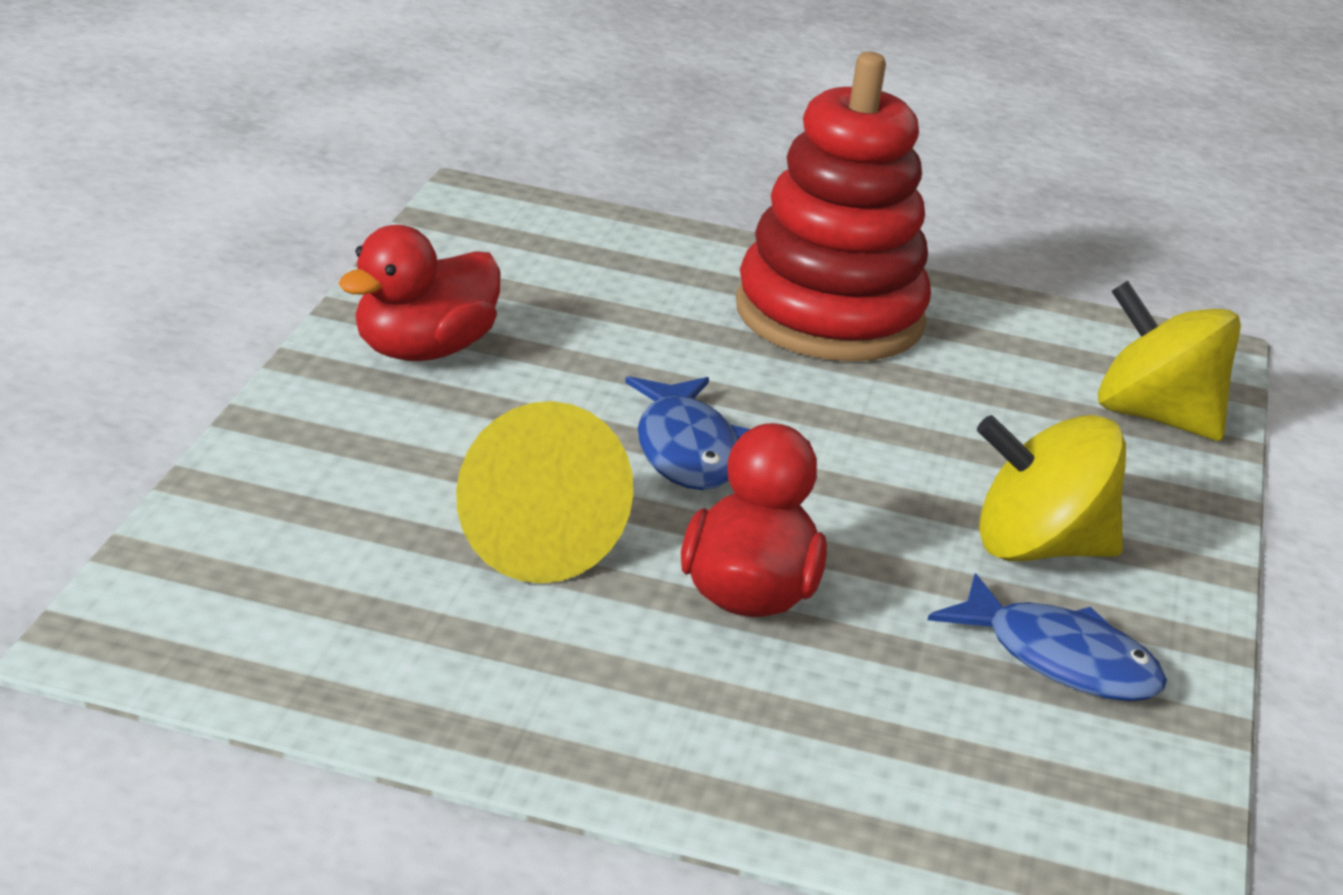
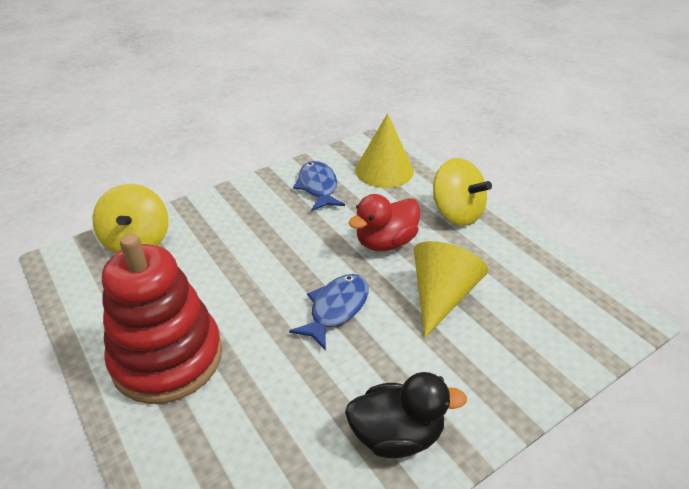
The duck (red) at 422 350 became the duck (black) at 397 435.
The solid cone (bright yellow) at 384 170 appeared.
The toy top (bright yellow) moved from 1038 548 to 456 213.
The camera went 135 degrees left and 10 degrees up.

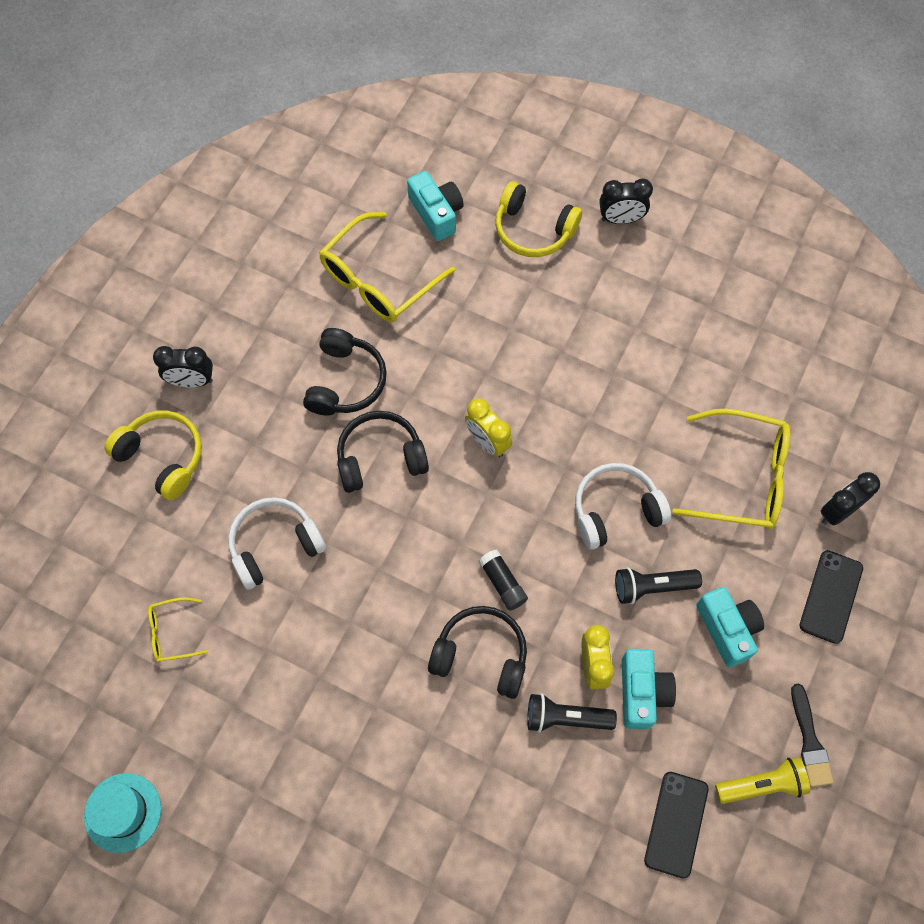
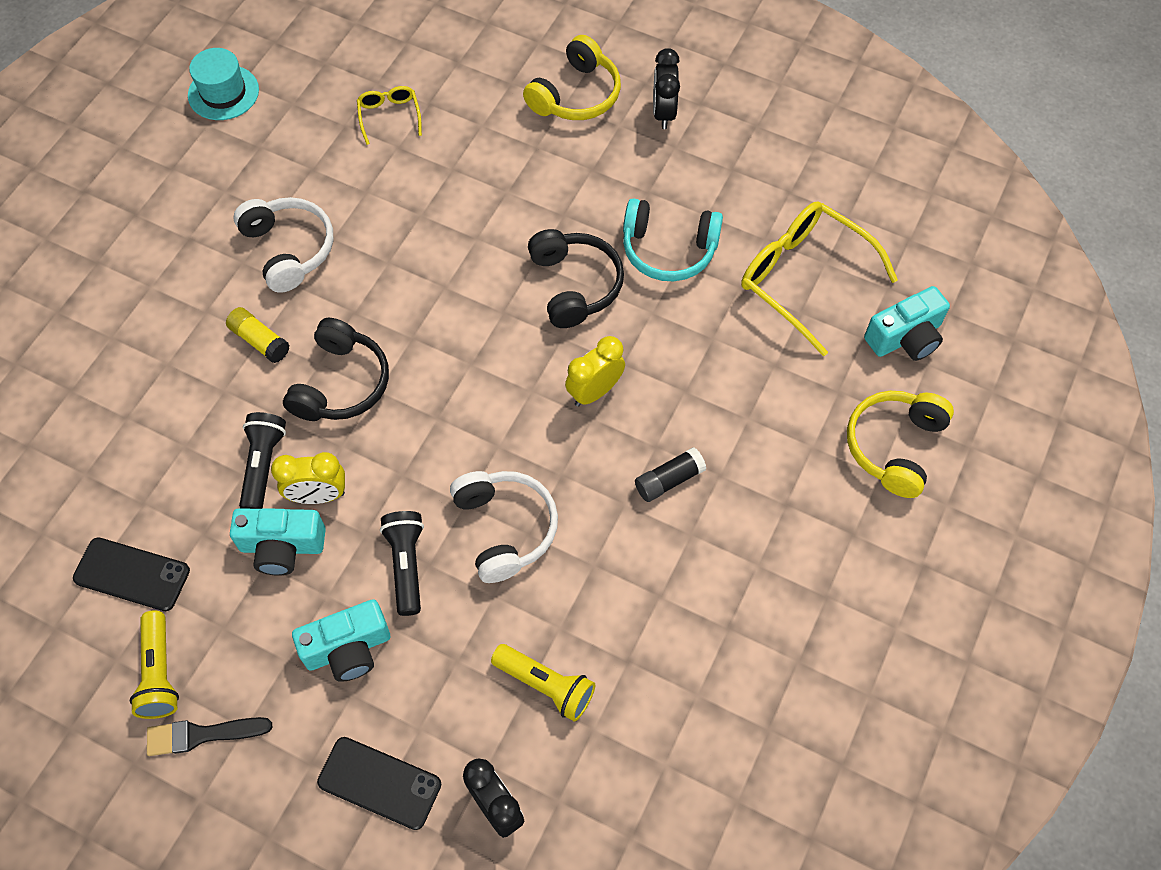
The stick of glue (bright yellow) at 260 341 appeared.
The headset (white) moved from 274 545 to 289 249.
The glasses (bright yellow) at 743 478 was replaced by the torch (bright yellow) at 546 685.
The headset (black) at 345 381 became the headset (turquoise) at 668 249.
The stick of glue (black) moved from 502 583 to 669 480.
The clock (black) at 621 219 disappeared.
The camera went 90 degrees right and 5 degrees down.

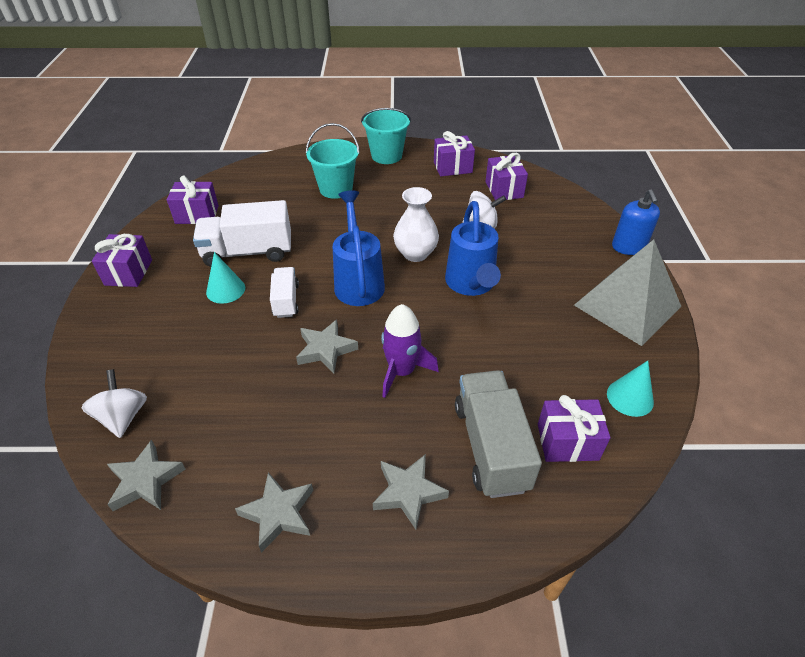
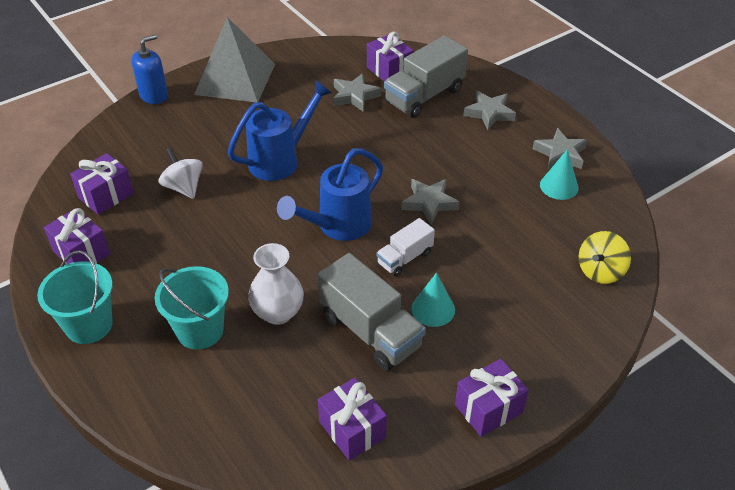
The vase (white) moved from 415 254 to 278 312.
The lorry (white) at 248 252 became the lorry (gray) at 370 331.
The star (gray) moved from 145 480 to 354 96.
The solid cone (turquoise) moved from 630 397 to 559 186.
The toy top (white) at 123 417 became the toy top (bright yellow) at 600 271.
The rocket (violet) at 402 371 disappeared.
The camera went 125 degrees left and 0 degrees up.

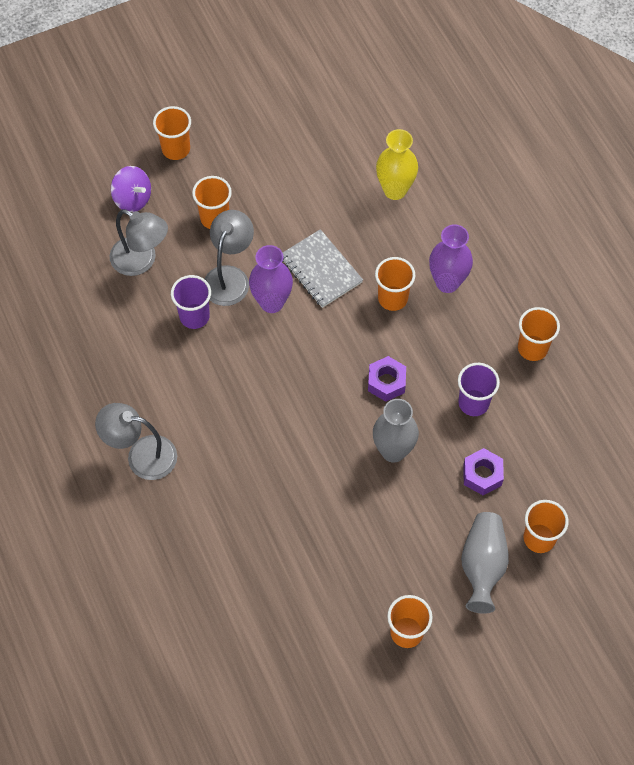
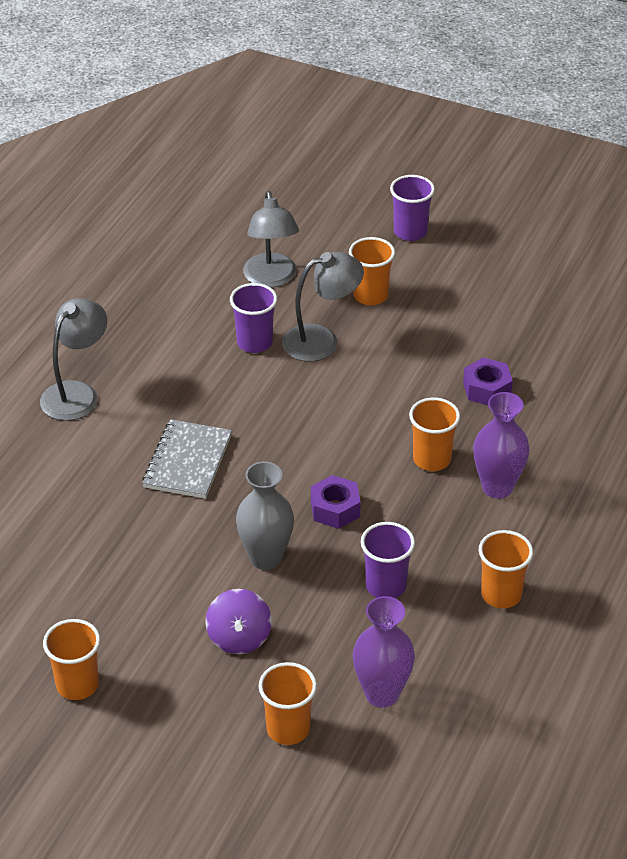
The reading lamp (gray) at 141 455 turned 60 degrees clockwise.
The notebook (gray) moved from 320 270 to 187 461.
The toy top (violet) moved from 133 199 to 239 638.
The vase (violet) moved from 272 302 to 382 694.
The cup (orange-coloured) at 176 149 became the cup (violet) at 410 232.
The hex nut (violet) moved from 482 475 to 487 389.
The vase (bright yellow) at 395 190 disappeared.
The vase (gray) at 482 566 disappeared.
The camera went 50 degrees right and 20 degrees down.

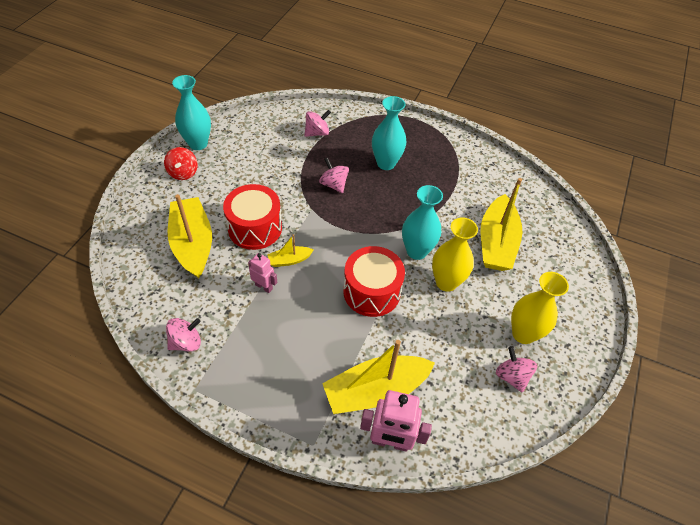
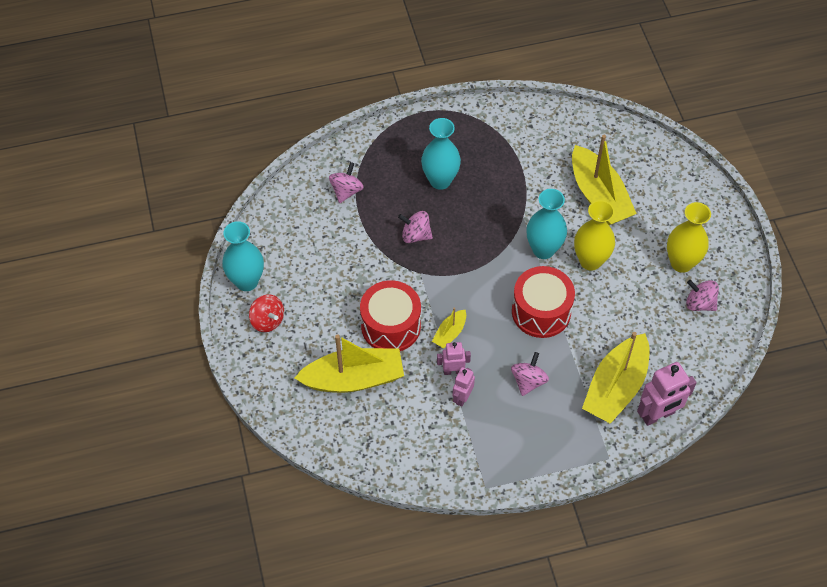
The sailboat (bright yellow) at 193 244 turned 135 degrees clockwise.
The robot (rose-pink) at 462 397 appeared.
The toy top (rose-pink) moved from 186 342 to 528 381.
The camera went 35 degrees left and 5 degrees up.

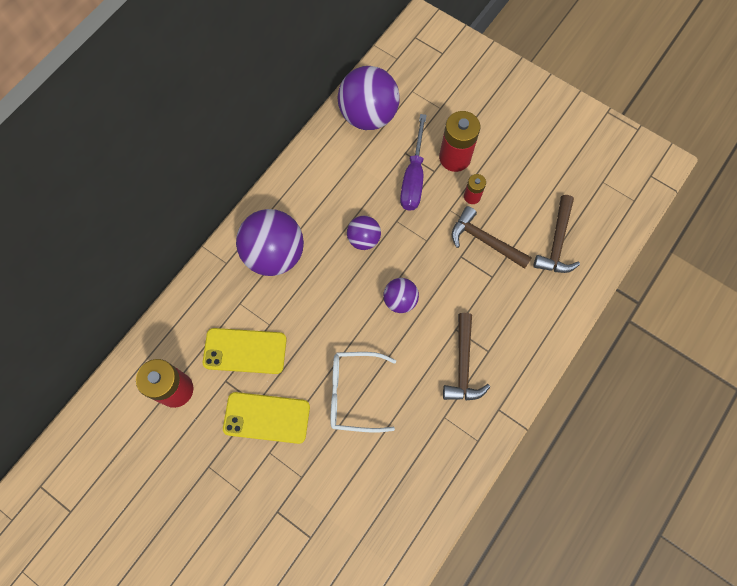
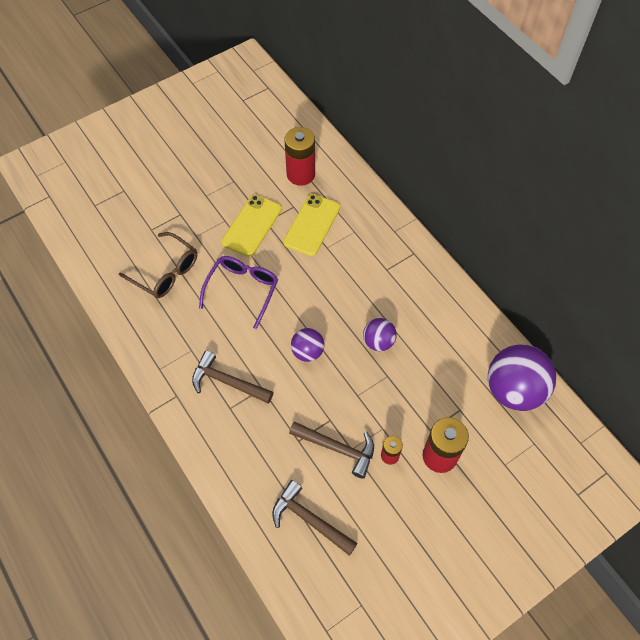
The glasses (dark brown) at 165 272 appeared.
The glasses (white) at 354 393 became the glasses (violet) at 242 290.
The claw hammer (dark brown) at 484 241 turned 60 degrees clockwise.
The ball (violet) at 274 254 disappeared.
The hand screwdriver (violet) at 413 177 disappeared.
The camera went 110 degrees right and 10 degrees down.

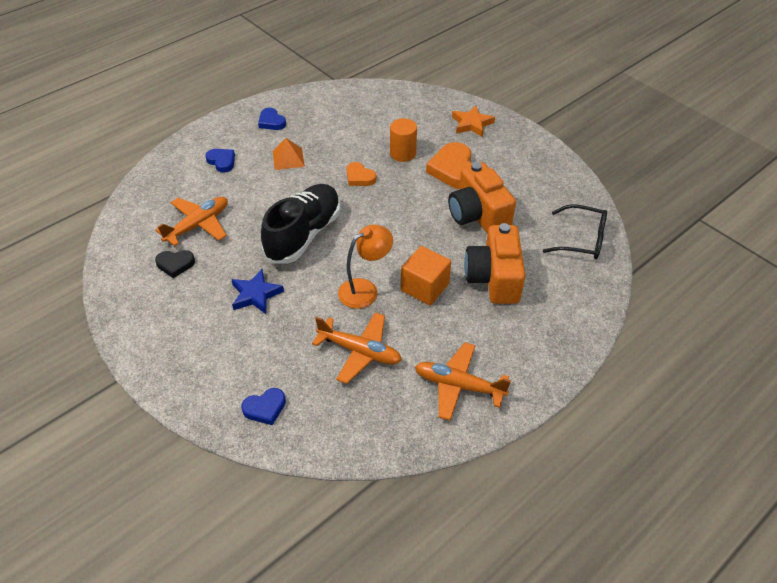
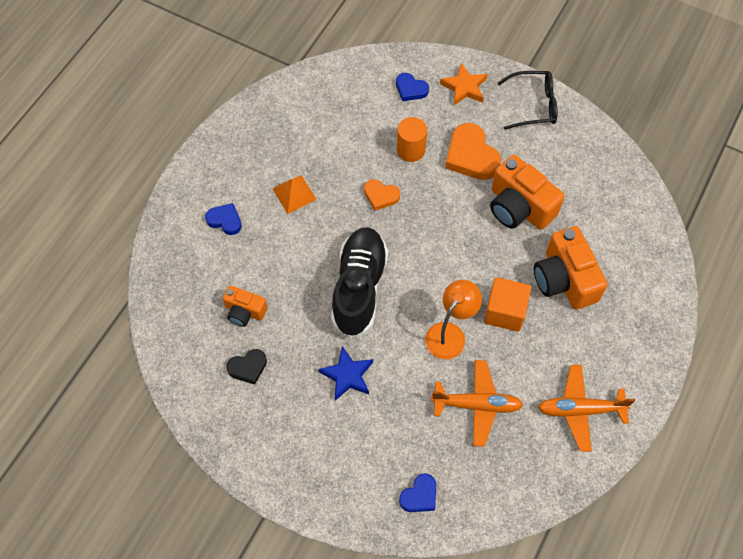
The plane (orange-coloured) at 198 225 was replaced by the camera (orange-coloured) at 245 311.
The love heart (cobalt) moved from 271 122 to 410 89.
The glasses (black) moved from 581 239 to 533 105.
The camera went 20 degrees left and 15 degrees up.

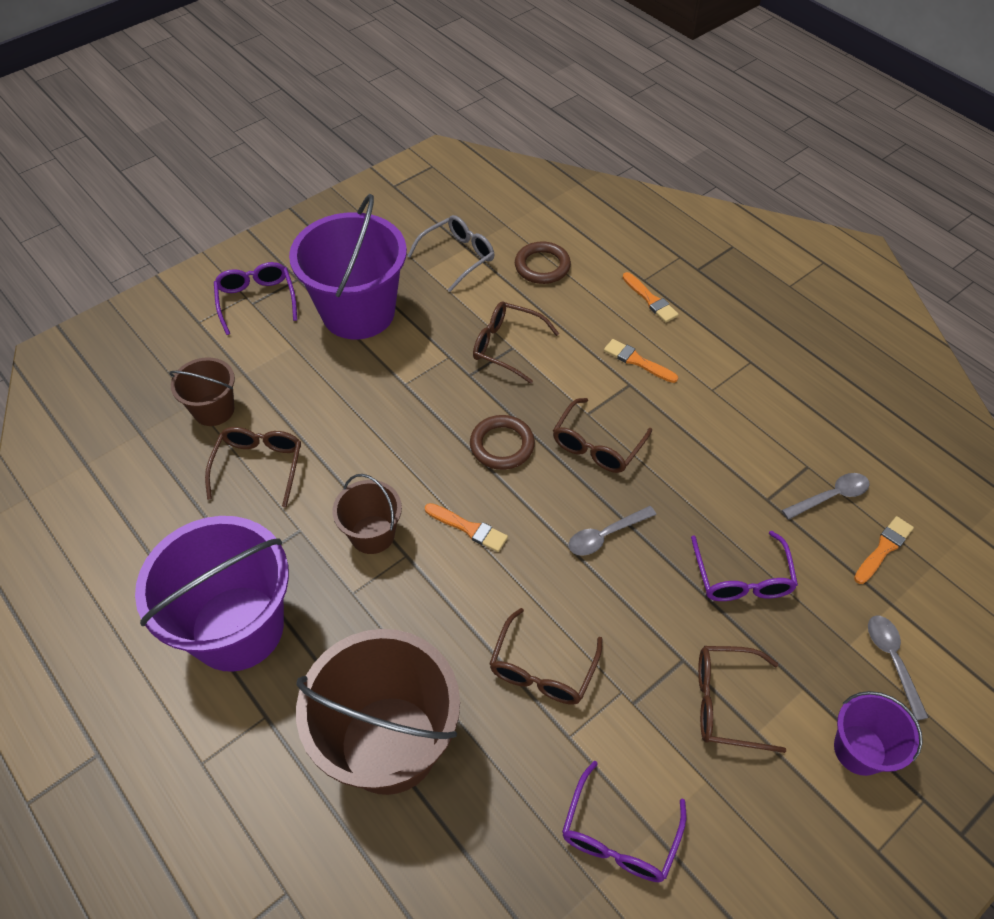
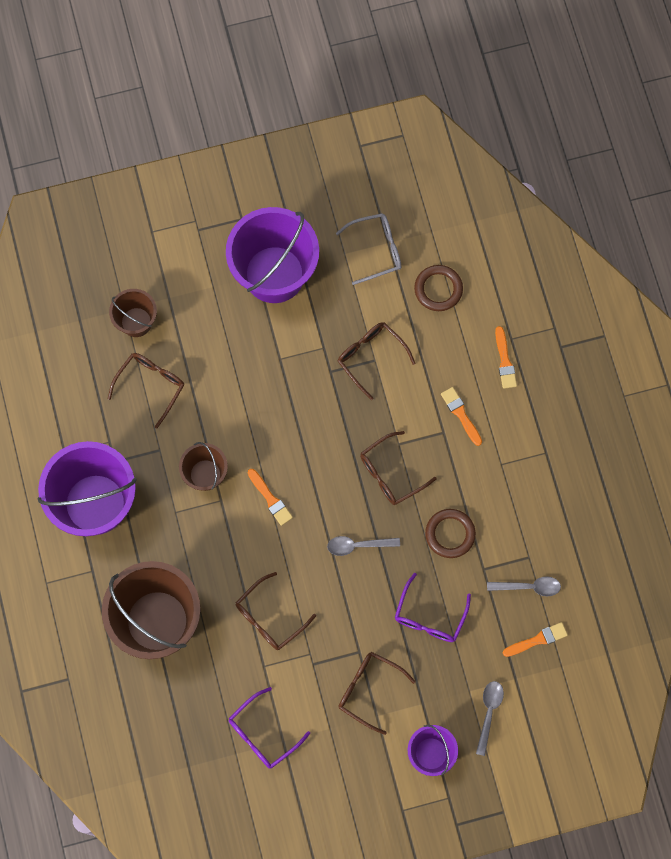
The hoop (dark brown) moved from 502 445 to 450 534.
The glasses (violet) at 256 301 disappeared.
The camera went 25 degrees right and 20 degrees up.

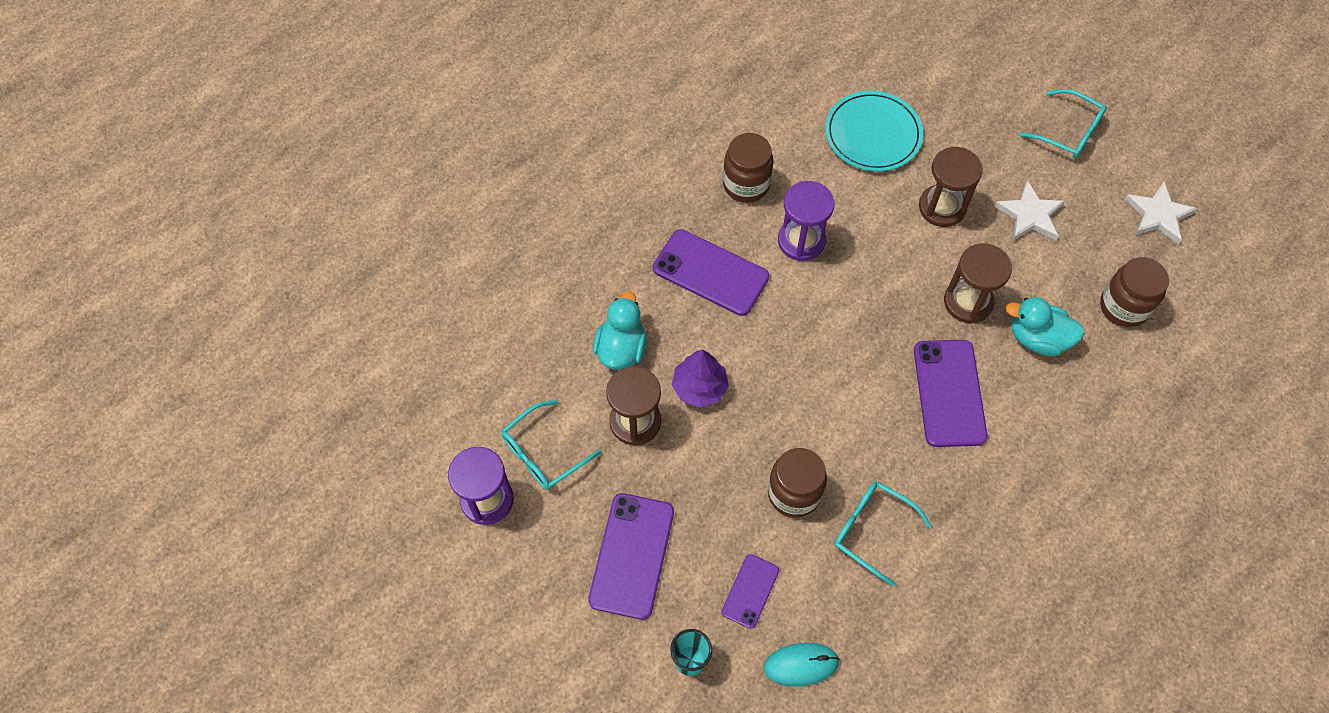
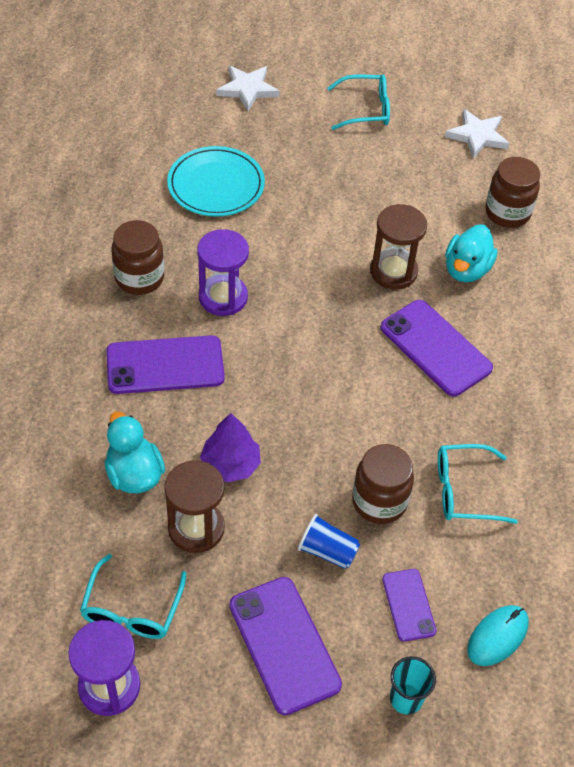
The star (white) moved from 1030 215 to 247 89.
The cup (cobalt) at 327 551 appeared.
The duck (turquoise) at 1037 338 turned 45 degrees counterclockwise.
The sand timer (dark brown) at 942 207 disappeared.
The camera went 40 degrees left and 10 degrees down.

